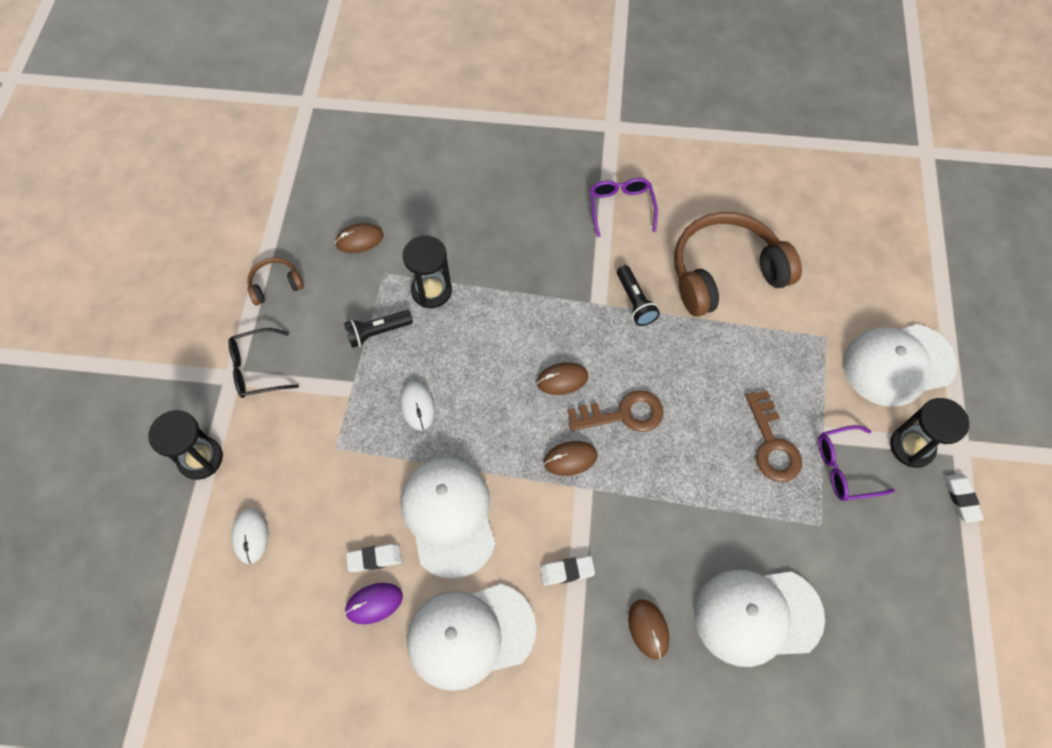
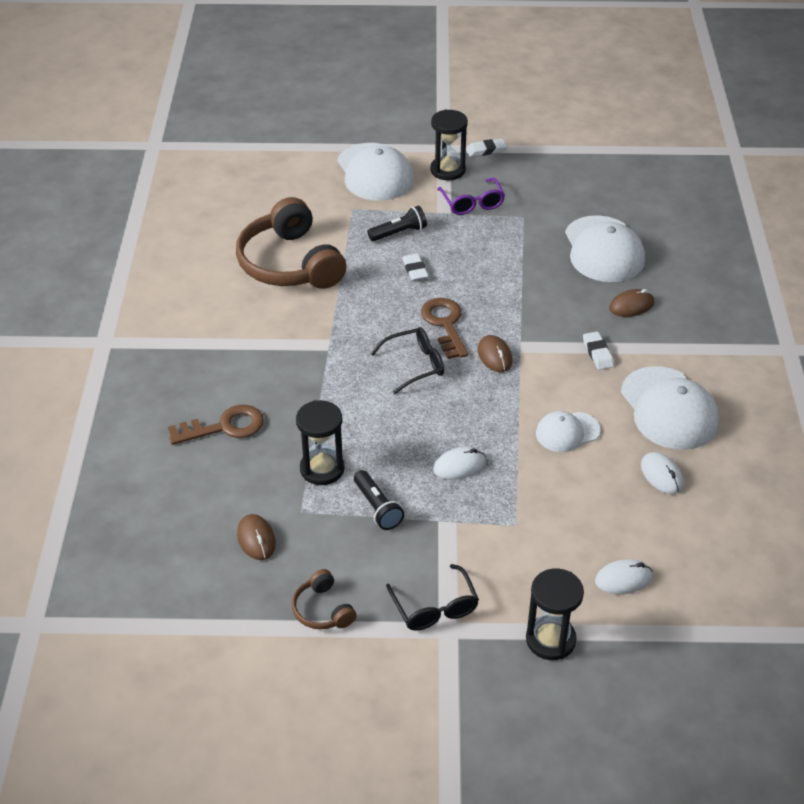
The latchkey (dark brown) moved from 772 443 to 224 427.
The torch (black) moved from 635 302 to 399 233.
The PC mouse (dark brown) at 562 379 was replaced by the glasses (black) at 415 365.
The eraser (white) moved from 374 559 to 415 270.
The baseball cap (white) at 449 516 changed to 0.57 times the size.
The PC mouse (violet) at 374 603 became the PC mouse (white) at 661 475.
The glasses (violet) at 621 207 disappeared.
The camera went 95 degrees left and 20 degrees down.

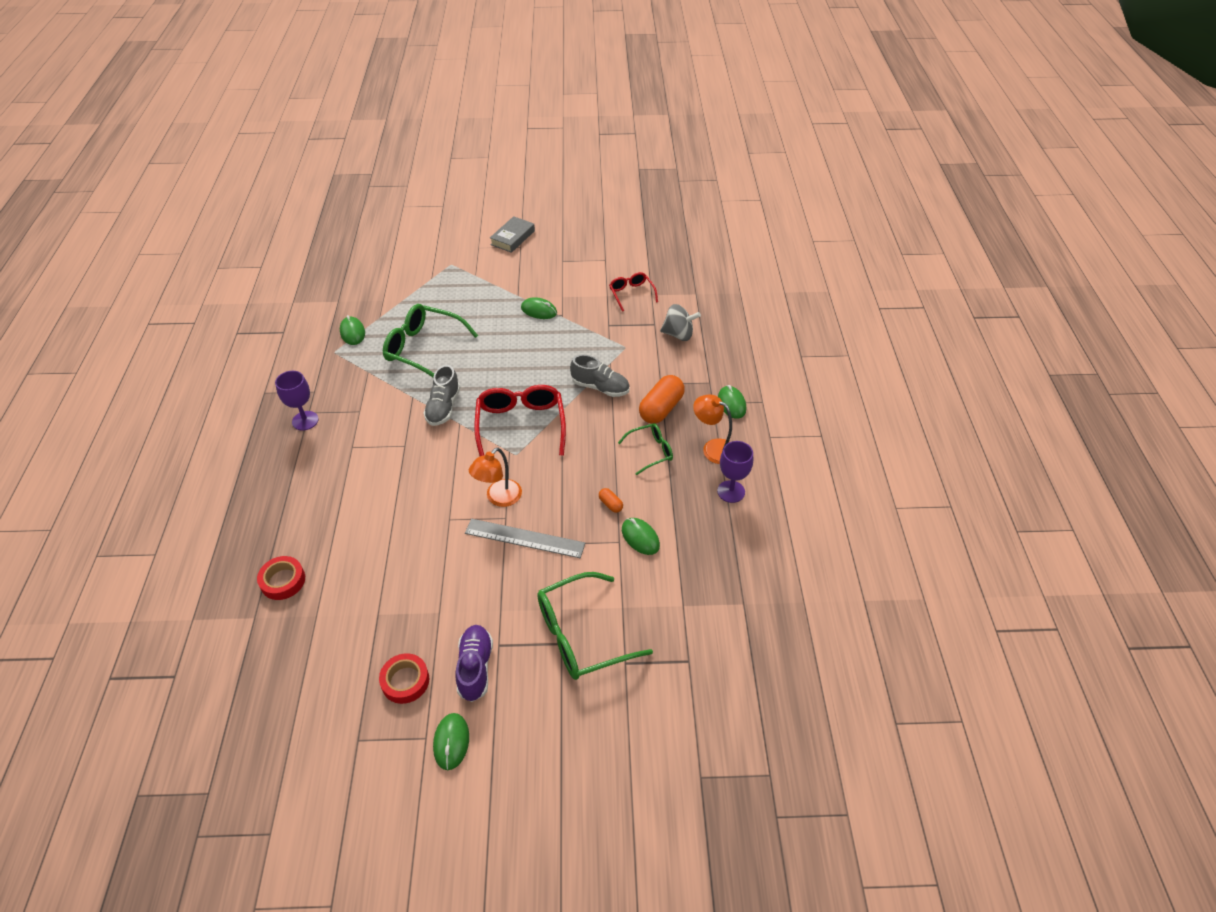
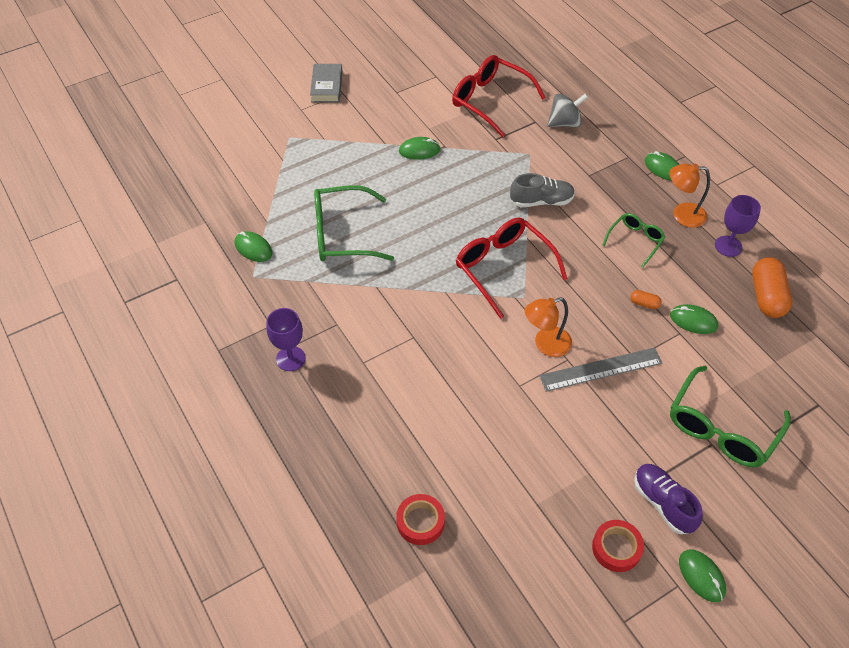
The glasses (red) at 631 294 changed to 1.79 times the size.
The reading lamp (orange-coloured) at 499 498 turned 60 degrees clockwise.
The capsule (orange-coloured) moved from 661 409 to 766 296.
The lace-up shoe (gray) at 443 407 disappeared.
The camera went 30 degrees left and 5 degrees up.

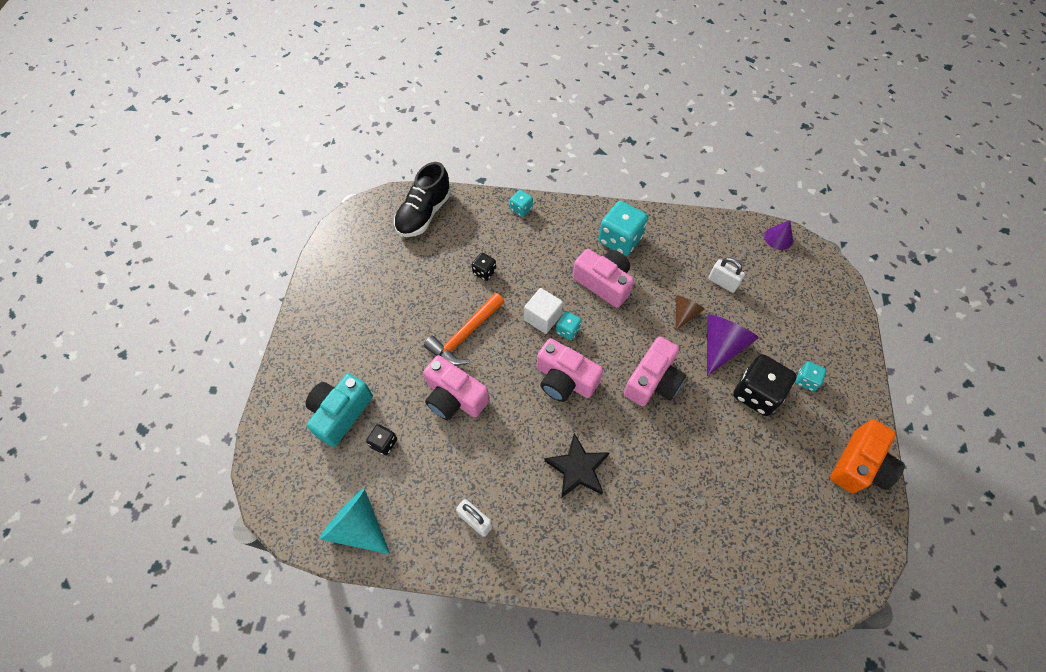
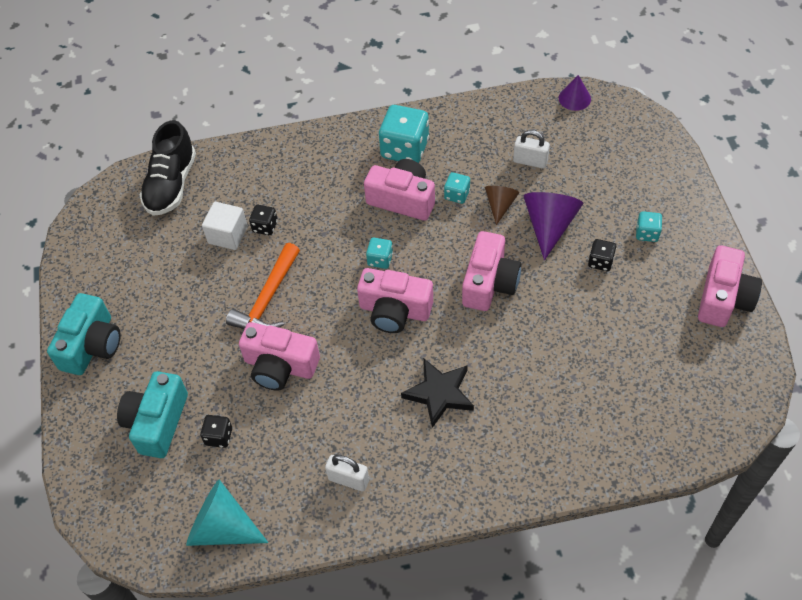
The camera (turquoise) at 92 345 appeared.
The solid cube (white) moved from 542 317 to 228 235.
The dice (turquoise) moved from 521 209 to 457 195.
The dice (black) at 756 393 changed to 0.51 times the size.
The camera (orange-coloured) at 859 465 became the camera (rose-pink) at 723 298.
The camera went 15 degrees left and 5 degrees down.

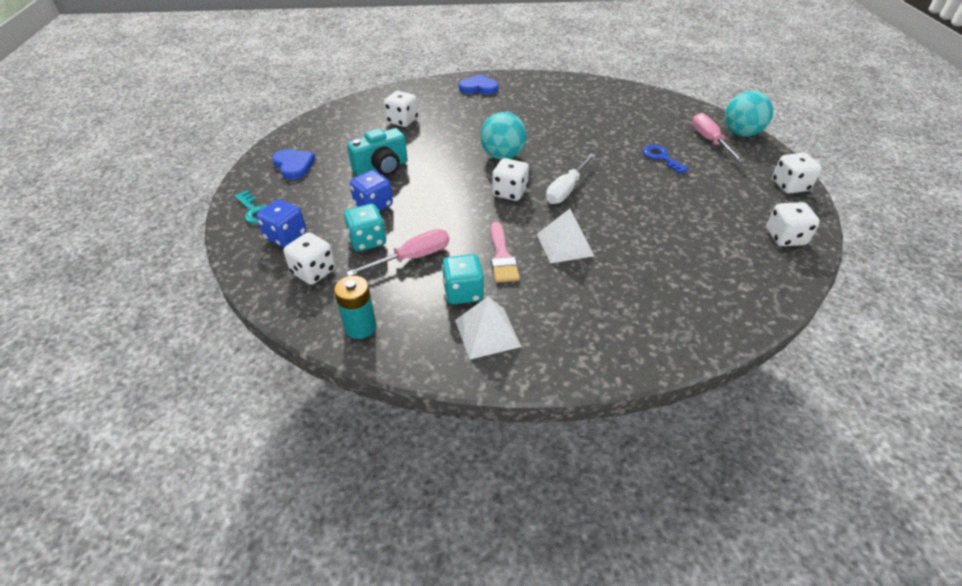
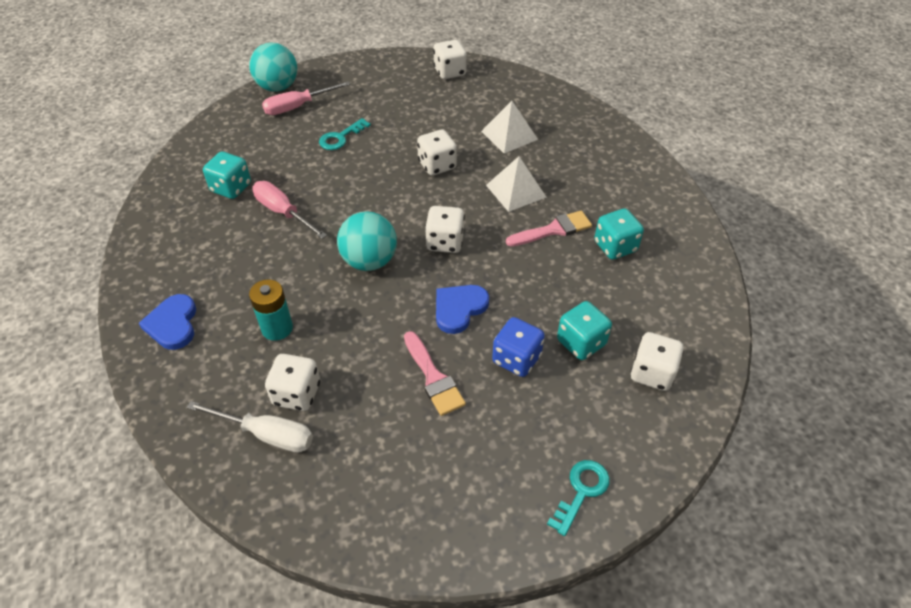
The hand screwdriver (white) moved from 566 189 to 266 434.
The dice (turquoise) at 231 188 appeared.
The AA battery (turquoise) moved from 360 327 to 277 328.
The hand screwdriver (rose-pink) moved from 412 258 to 283 212.
The latchkey (cobalt) at 661 158 became the latchkey (turquoise) at 340 137.
The camera (turquoise) at 381 168 was replaced by the paintbrush (rose-pink) at 433 377.
The dice (white) moved from 789 186 to 437 165.
The love heart (cobalt) moved from 294 165 to 459 309.
The solid pyramid (white) moved from 487 333 to 509 135.
The dice (cobalt) at 286 236 disappeared.
The camera went 105 degrees left and 5 degrees up.

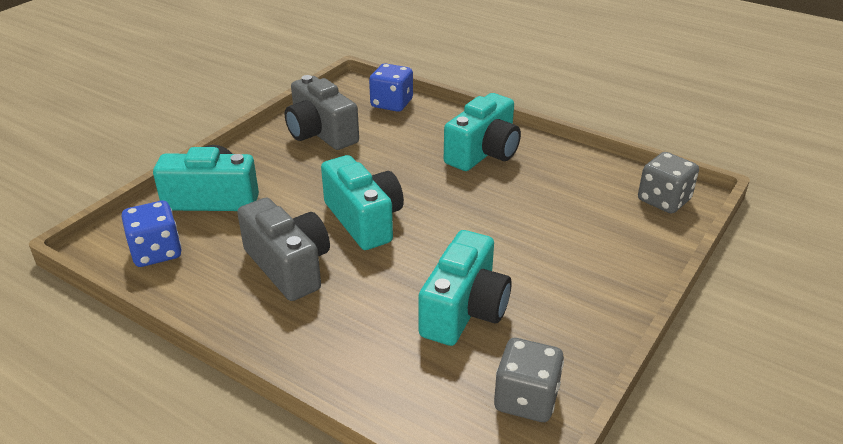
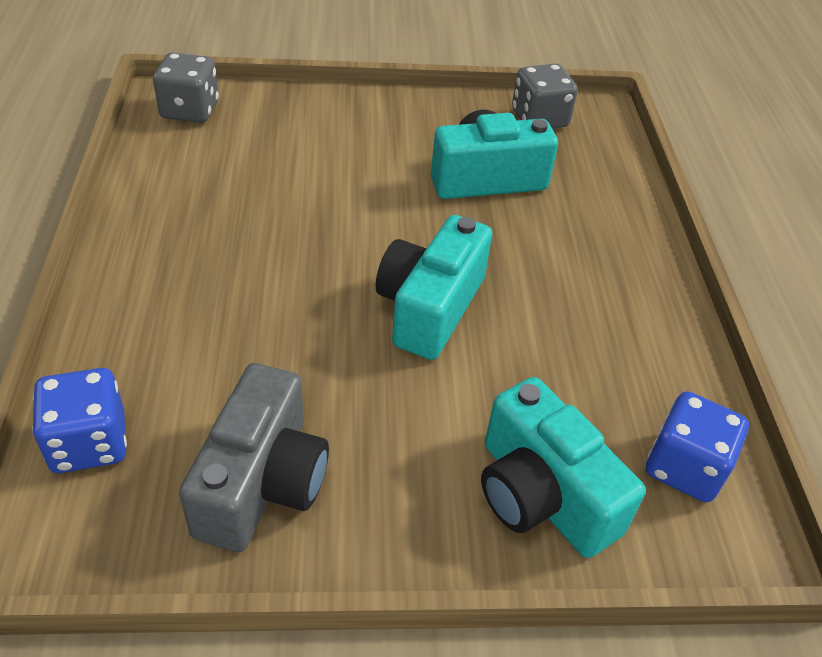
The camera (gray) at 289 266 disappeared.
The camera (turquoise) at 483 153 disappeared.
The camera went 130 degrees left and 10 degrees up.

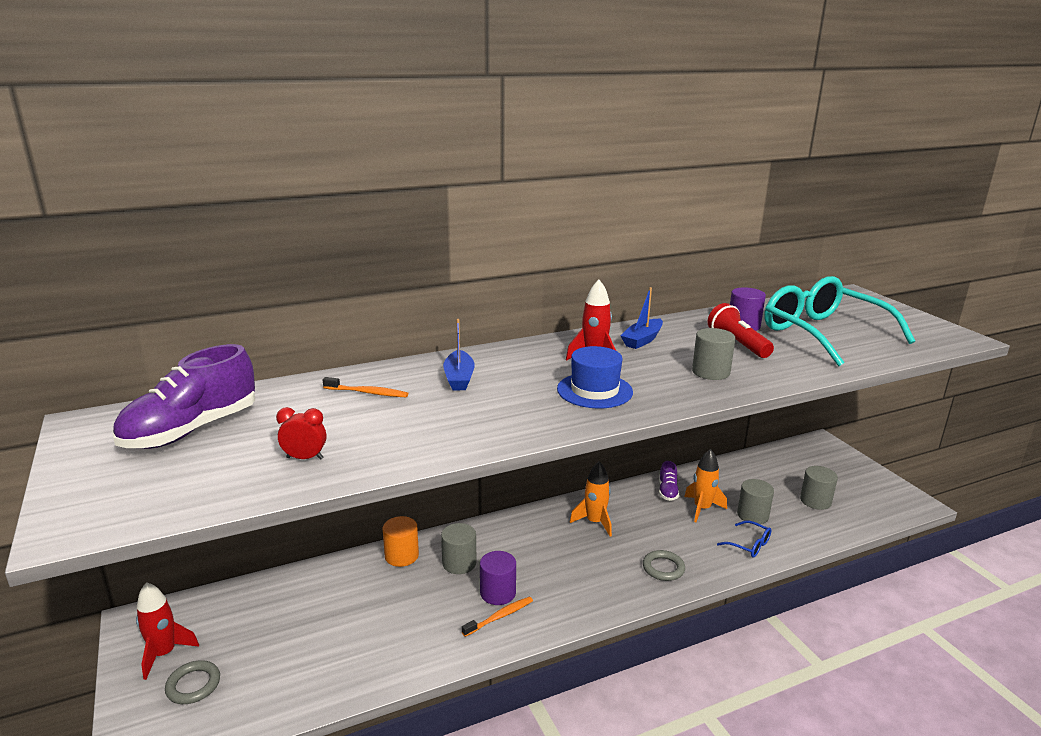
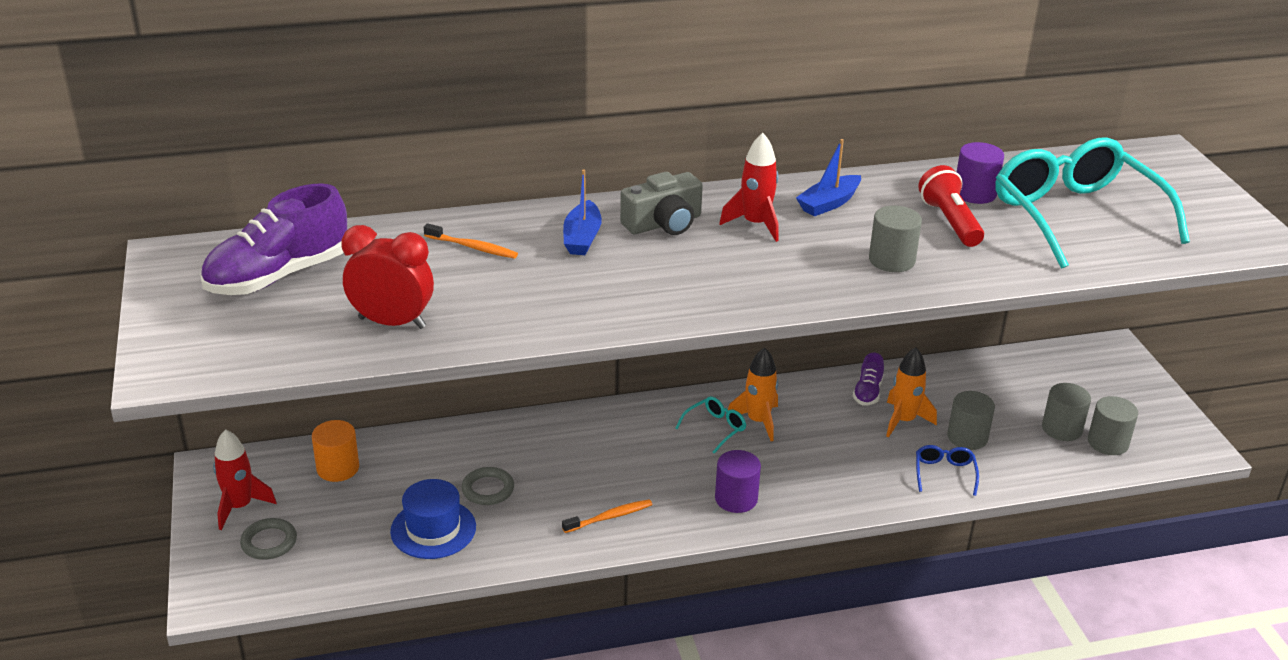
The solid cylinder (orange-coloured) moved from 401 556 to 338 468.
The clock (red) at 305 458 changed to 1.79 times the size.
The tall hat (cobalt) moved from 594 390 to 433 529.
The hoop (gray) moved from 663 568 to 488 489.
The camera (gray) at 664 223 appeared.
The glasses (turquoise) at 715 428 appeared.
The solid cylinder (violet) moved from 498 593 to 736 499.
The glasses (cobalt) at 749 545 turned 135 degrees counterclockwise.
The solid cylinder (gray) moved from 459 563 to 1108 443.
The camera went 10 degrees right and 10 degrees up.

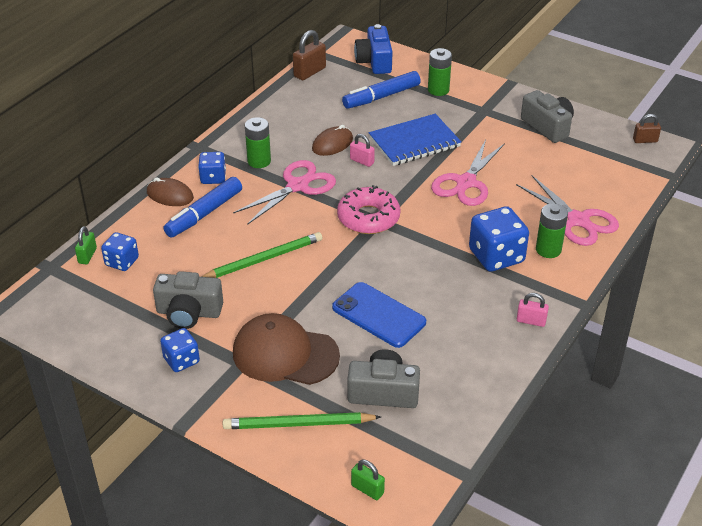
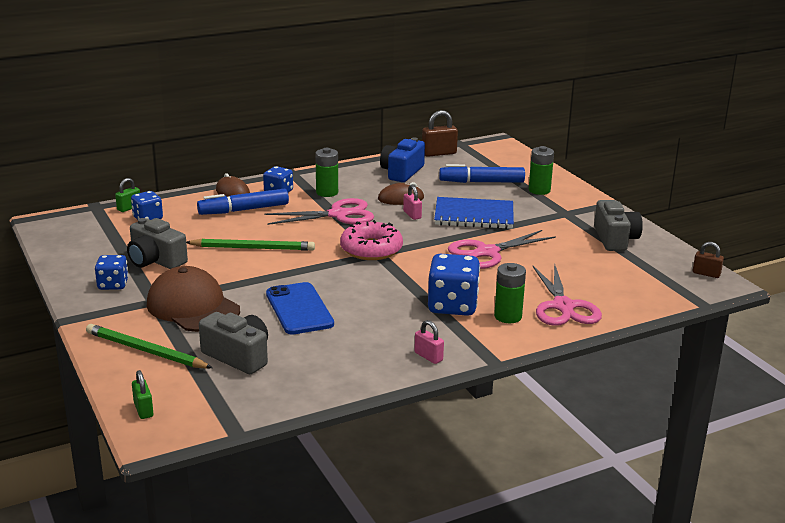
The camera (cobalt) moved from 374 61 to 402 172.
The camera went 30 degrees right and 15 degrees down.

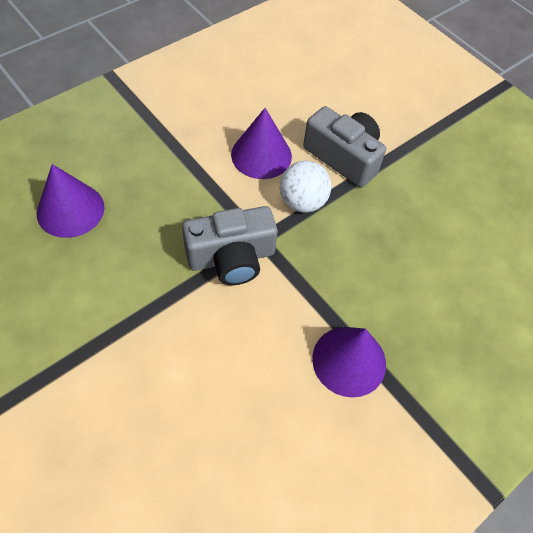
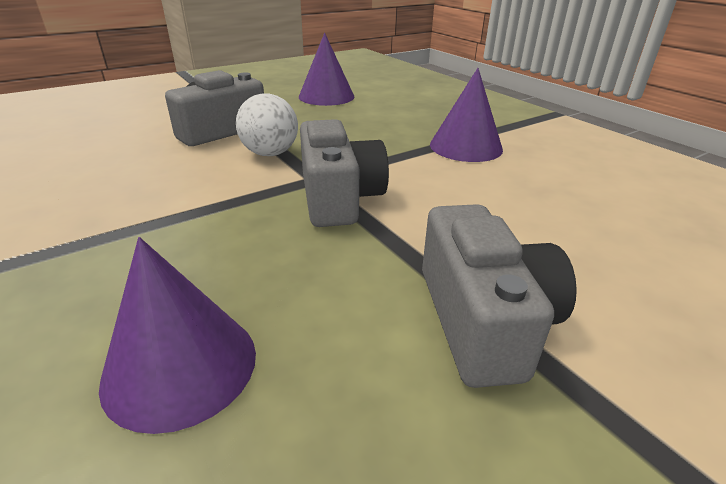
The solid cone (violet) moved from 261 155 to 326 96.
The camera (gray) at 483 320 appeared.
The camera went 80 degrees left and 25 degrees down.

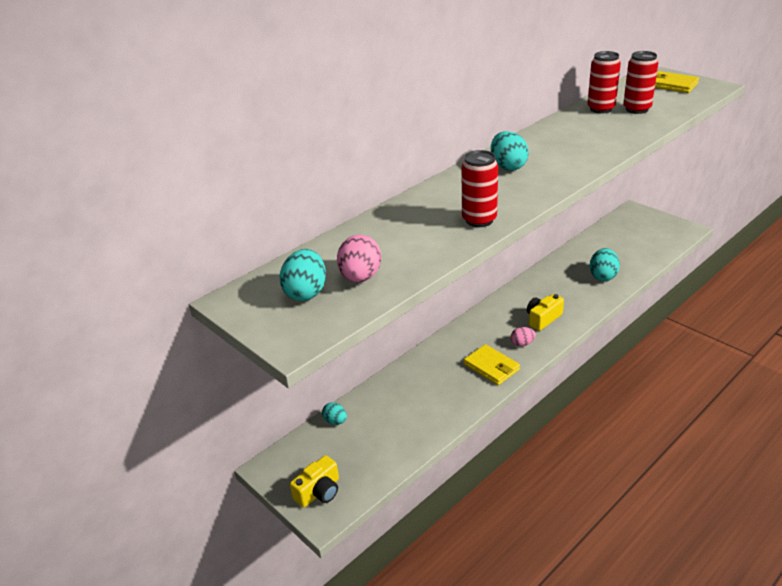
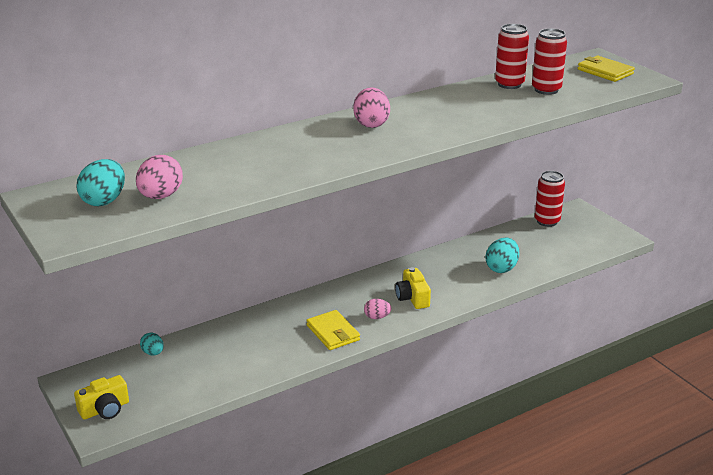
The egg shape (turquoise) at 508 166 became the egg shape (rose-pink) at 371 124.
The camera (bright yellow) at 543 319 turned 75 degrees counterclockwise.
The tin (red) moved from 479 220 to 547 221.
The camera went 10 degrees right and 5 degrees down.

